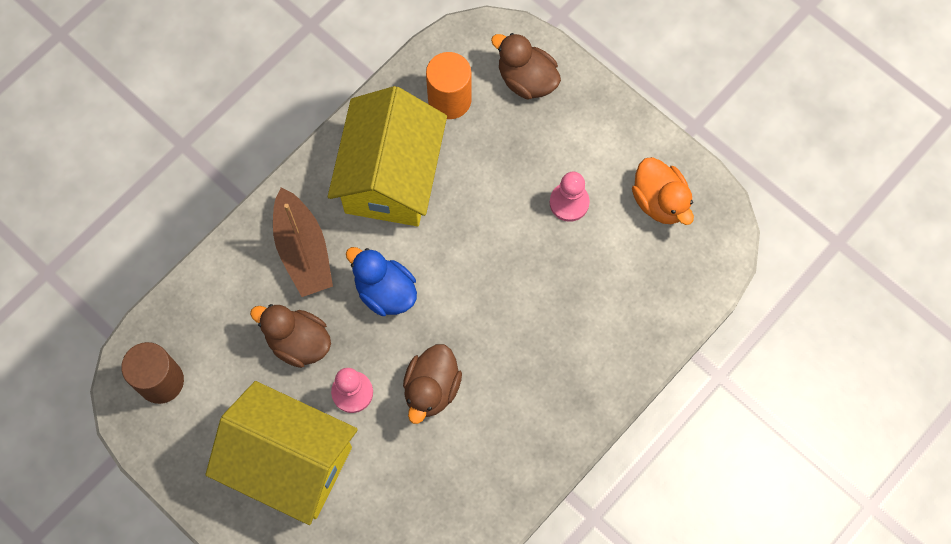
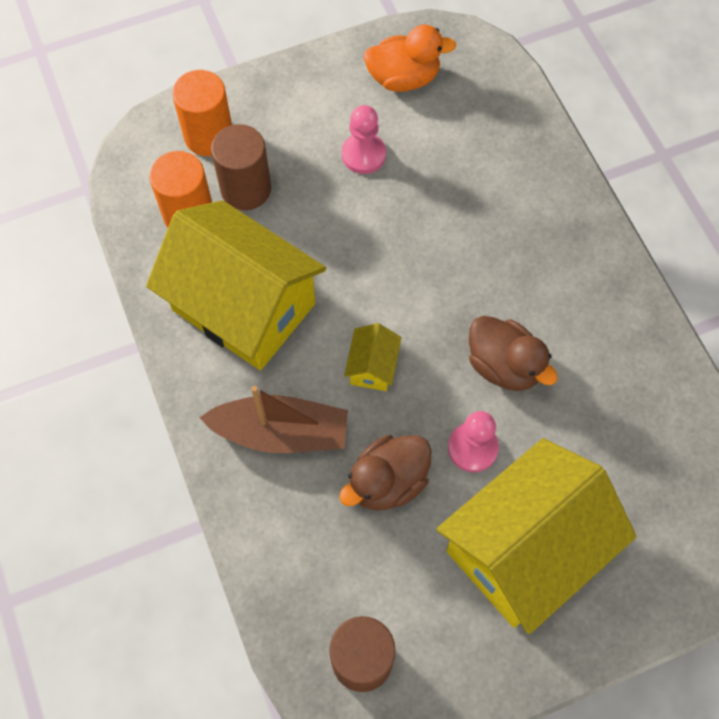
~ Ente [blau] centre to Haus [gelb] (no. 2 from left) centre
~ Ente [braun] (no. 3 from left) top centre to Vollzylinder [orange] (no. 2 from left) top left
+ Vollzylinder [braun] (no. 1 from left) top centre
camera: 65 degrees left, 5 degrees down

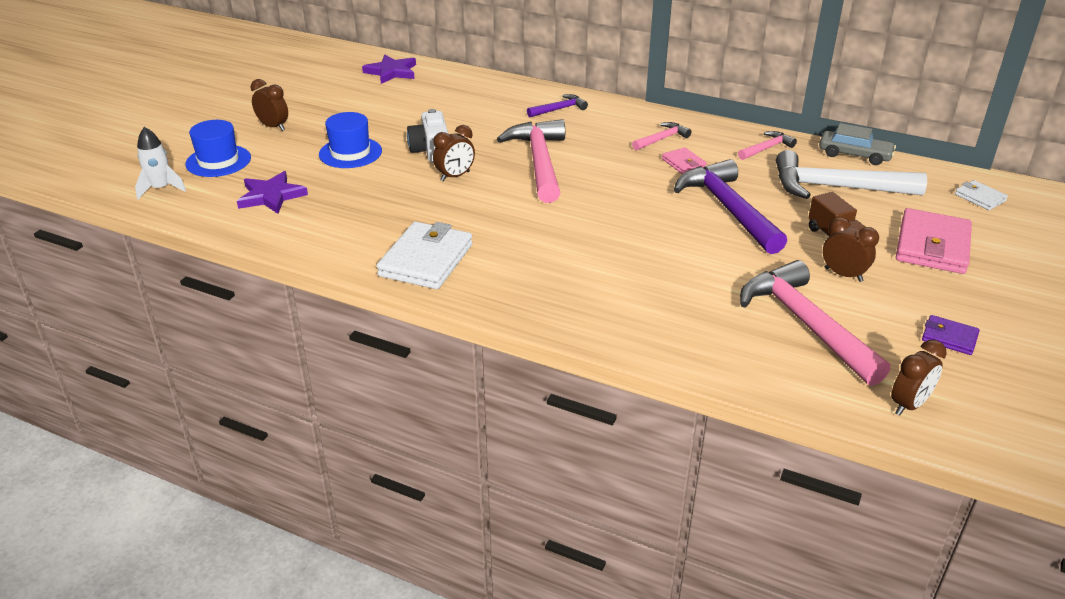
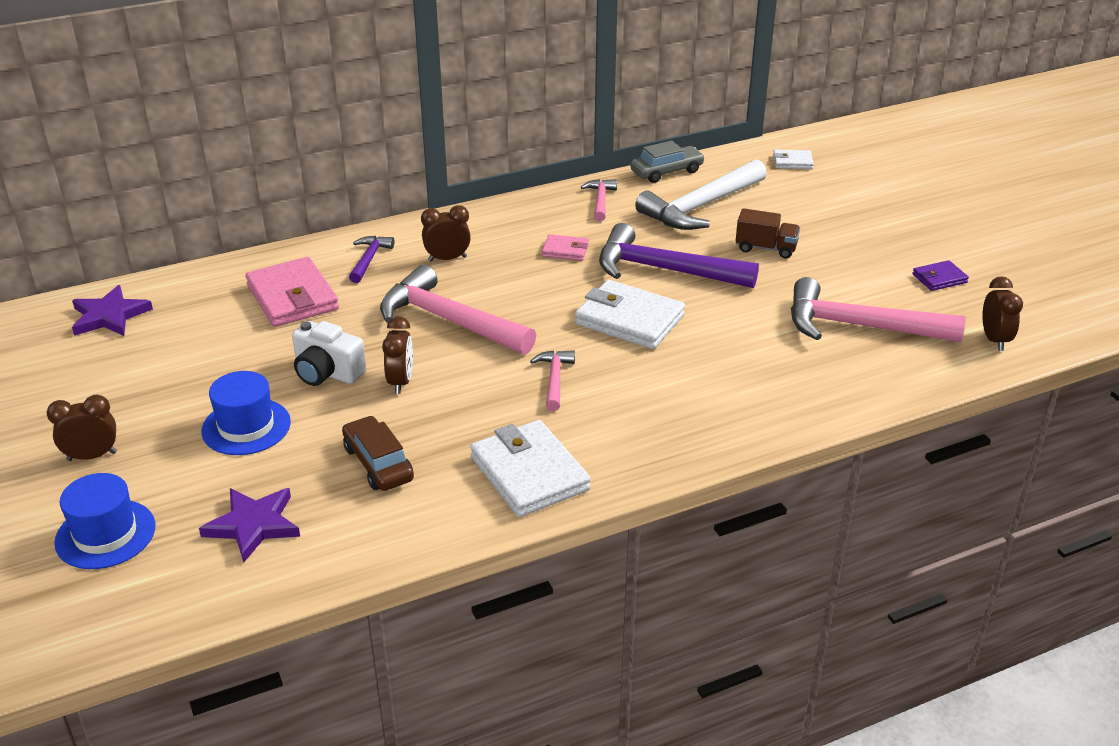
- Rakete [weiß] top left
~ Hammer [rosa] (no. 2 from left) top centre to centre
~ Wecker [braun] (no. 3 from left) middle right to top centre
~ Geldbörse [rosa] (no. 2 from left in the first image) middle right to Geldbörse [rosa] (no. 1 from left) middle left
+ Auto [braun] centre
+ Geldbörse [weiß] (no. 2 from left) centre
camera: 50 degrees left, 0 degrees up

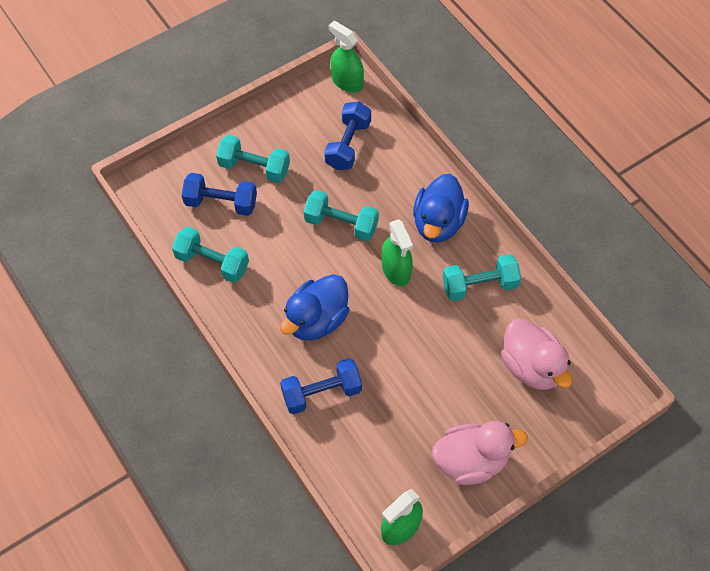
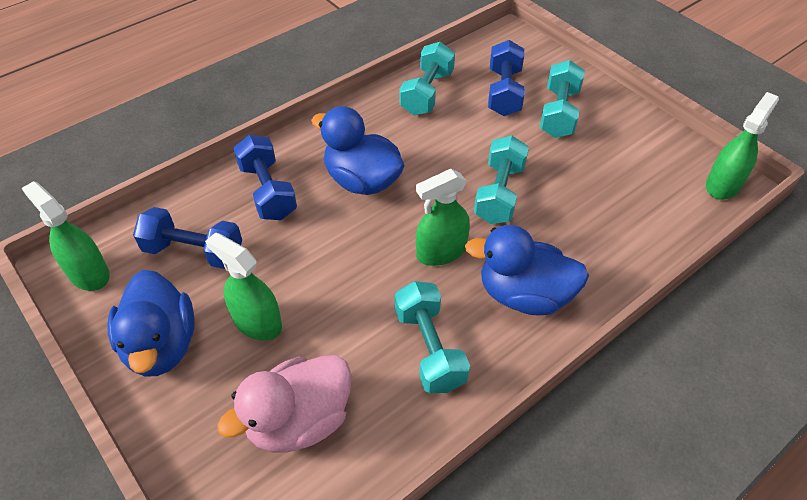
~ Hantel [blau] (no. 3 from left in the first image) top centre to Hantel [blau] (no. 1 from left) middle left
~ Ente [rosa] (no. 1 from left) bottom right to Ente [blau] (no. 1 from left) middle left
+ Sprühflasche [grün] (no. 2 from left) middle left
camera: 85 degrees right, 10 degrees down

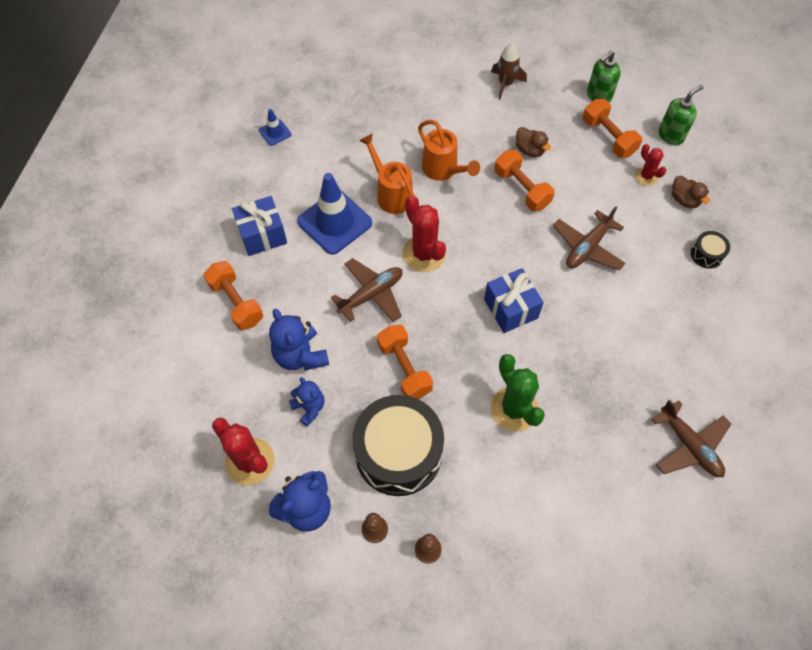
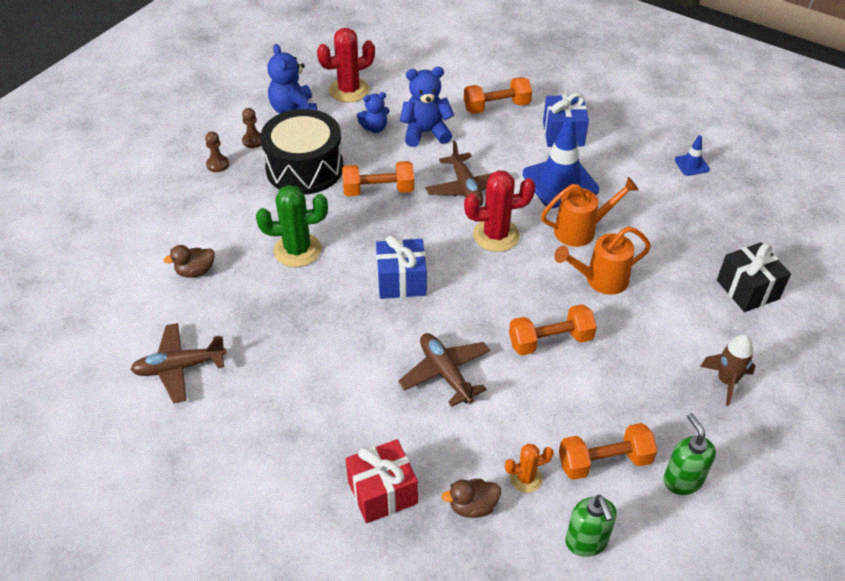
~ Ente [braun] (no. 1 from left) top centre to middle left
~ Kaktus [rot] (no. 3 from left) top right to Kaktus [orange] bottom centre
~ Trommel [schwarz] (no. 2 from left) middle right to Geschenk [rot] bottom centre
+ Geschenk [schwarz] middle right
camera: 110 degrees right, 15 degrees down

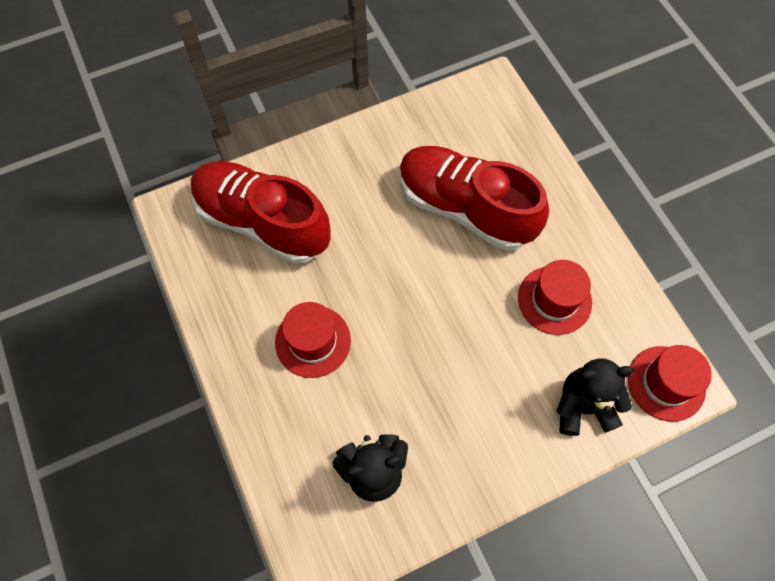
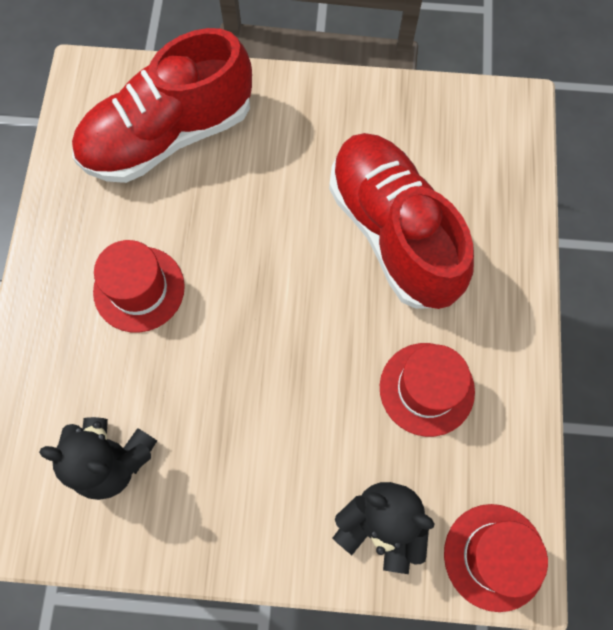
~ Schuh [rot] (no. 1 from left) centre = top left 90 degrees counterclockwise
camera: 30 degrees right, 5 degrees up

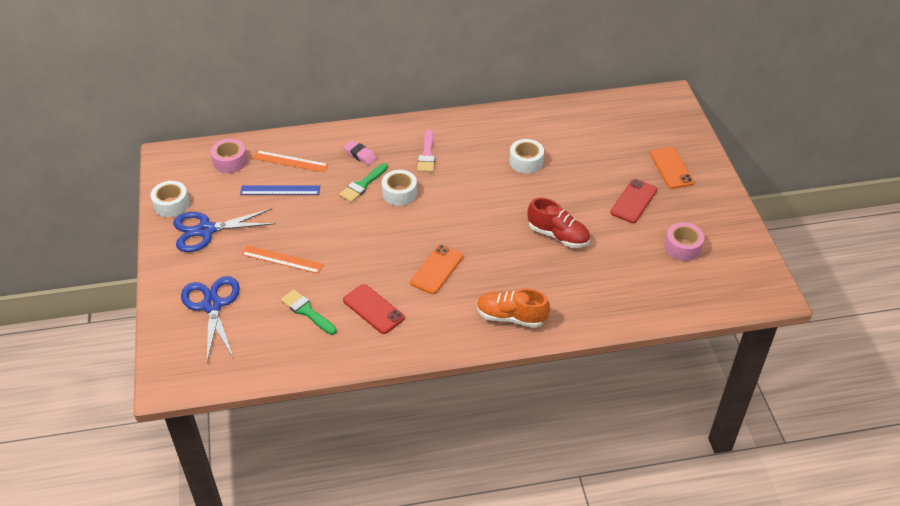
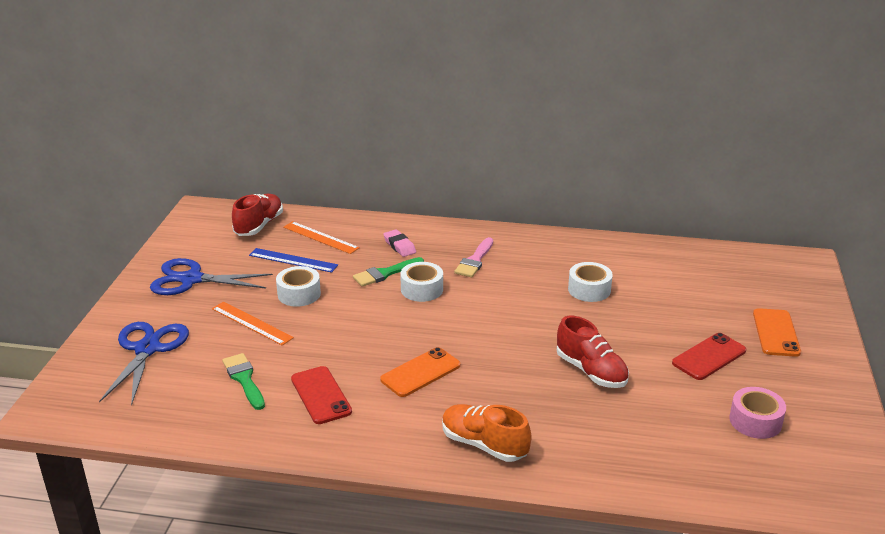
~ Klebeband [weiß] (no. 1 from left) middle left to centre
~ Klebeband [rosa] (no. 1 from left) top left to Schuh [rot] (no. 1 from left) middle left
camera: 20 degrees right, 15 degrees down

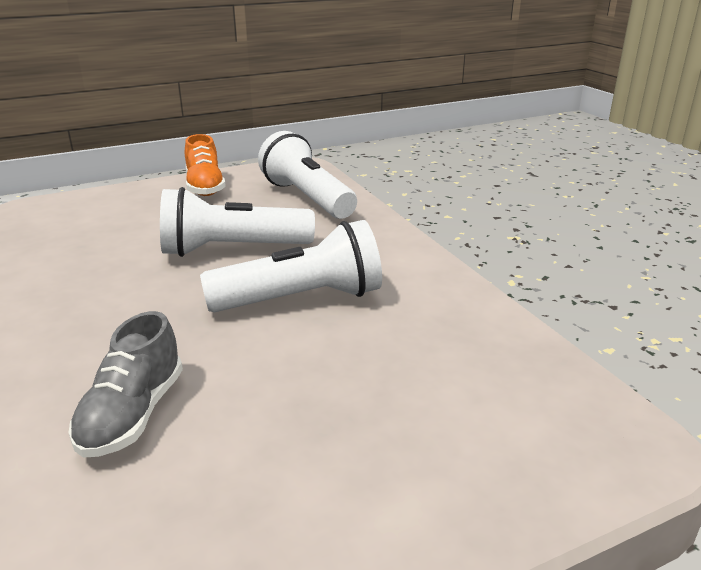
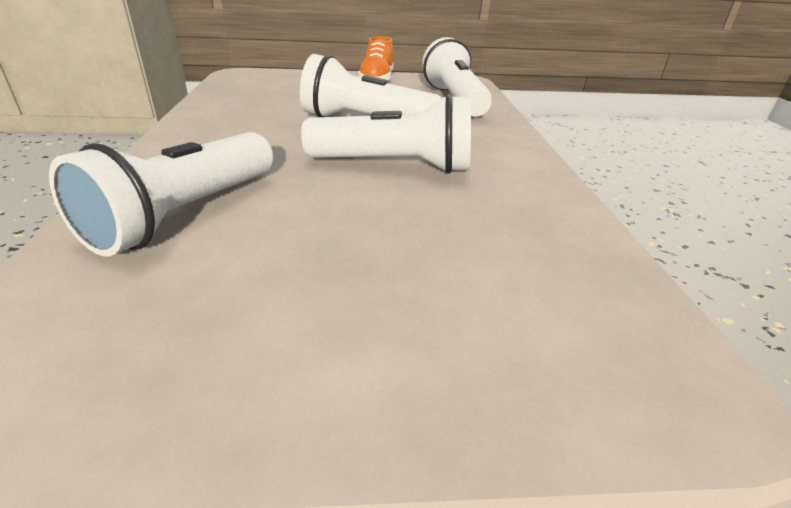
~ Schuh [grau] bottom left to Taschenlampe [weiß] (no. 1 from left) middle left
camera: 20 degrees right, 5 degrees up

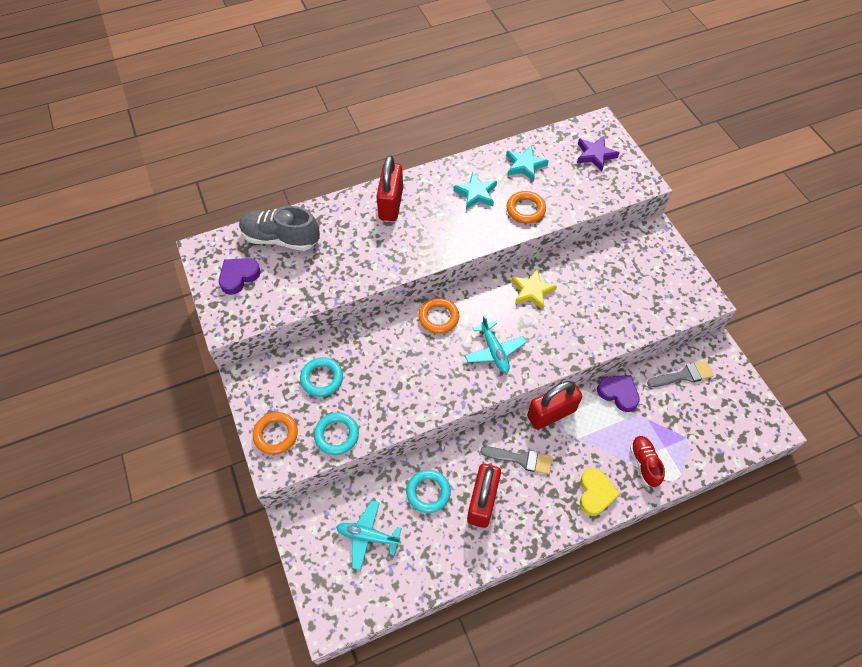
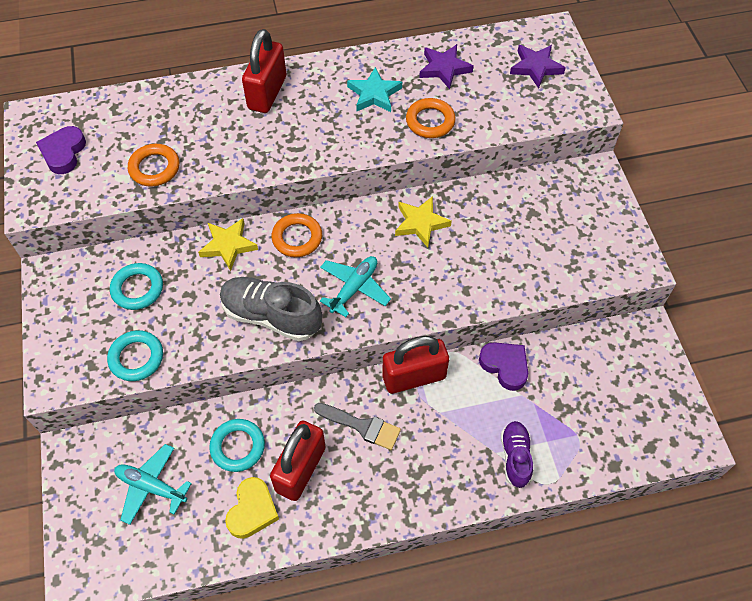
~ Herz [lila] (no. 1 from left) middle left = top left 45 degrees counterclockwise
~ Schuh [grau] middle left to centre
~ Ring [orange] (no. 1 from left) middle left to top left
~ Flugzeug [türkis] (no. 2 from left) centre = centre 135 degrees counterclockwise
~ Stern [türkis] (no. 2 from left) top centre to Stern [lila] (no. 1 from left) top centre
~ Herz [gelb] bottom right to bottom centre
~ Schuh [rot] bottom right to Schuh [lila] bottom right
- Pinsel [grau] (no. 2 from left) middle right
+ Stern [gelb] (no. 1 from left) middle left
camera: 10 degrees right, 0 degrees up

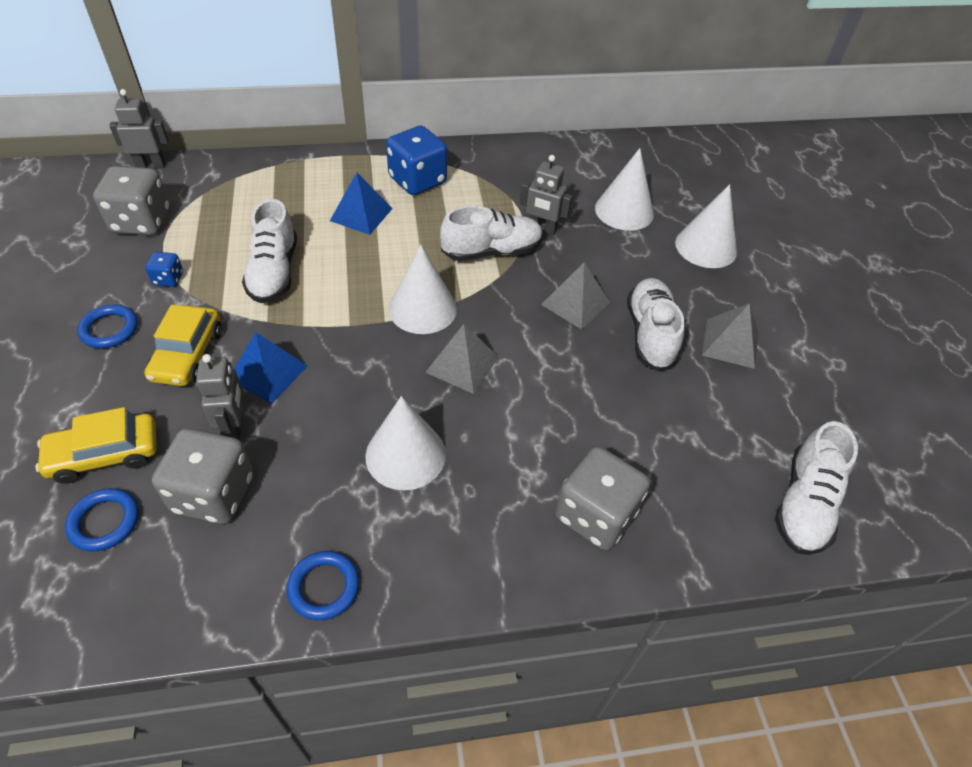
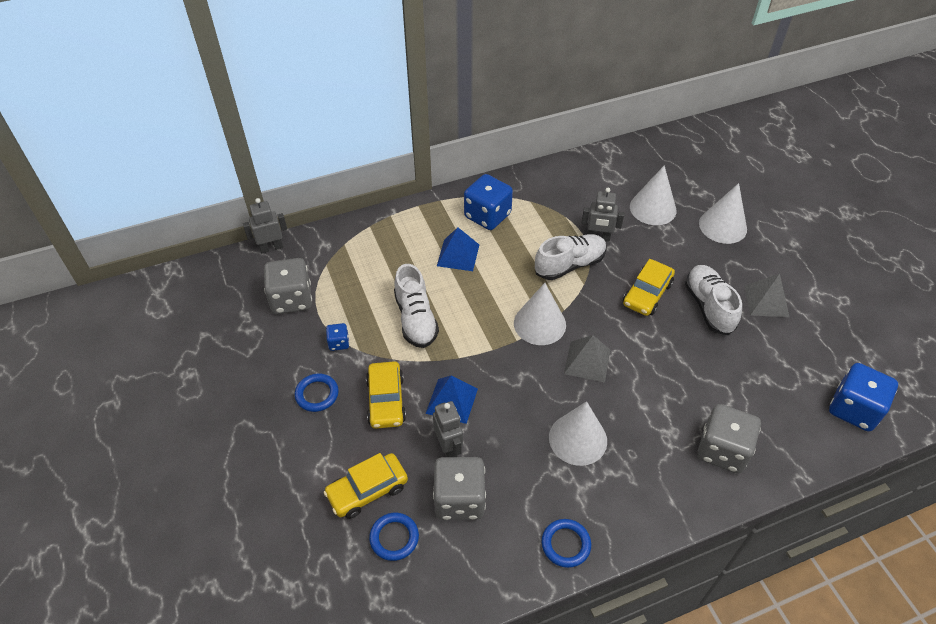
~ Pyramide [grau] (no. 2 from left) centre to Auto [gelb] (no. 3 from left) middle right
~ Schuh [weiß] (no. 4 from left) middle right to Spielwürfel [blau] (no. 3 from left) middle right
camera: 10 degrees left, 0 degrees up

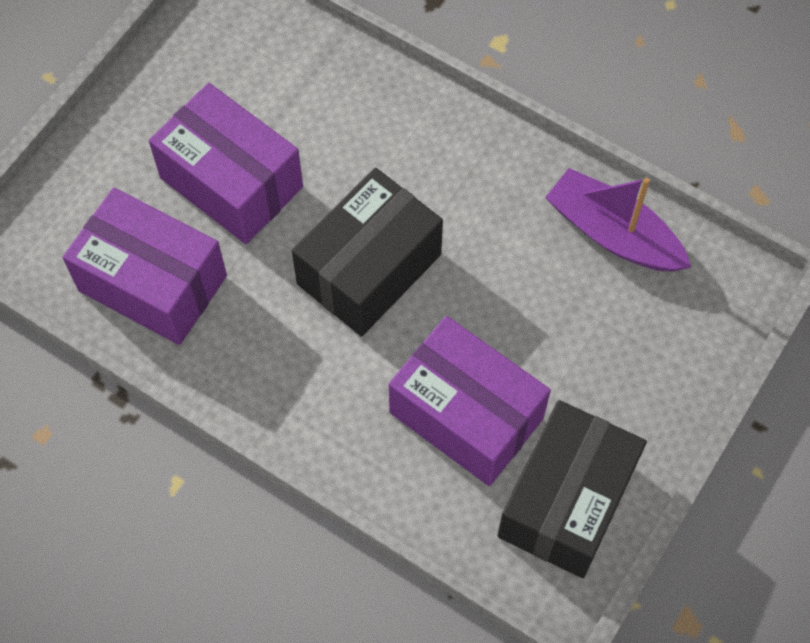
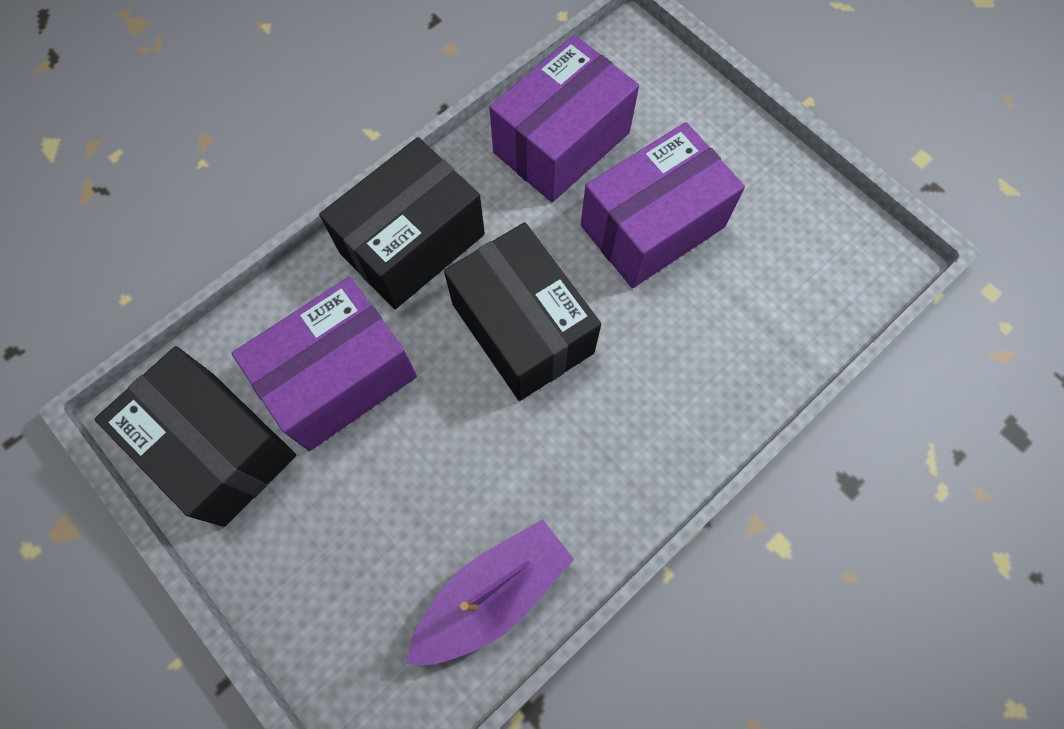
+ Schachtel [schwarz] (no. 2 from left) top centre
camera: 105 degrees right, 5 degrees up

